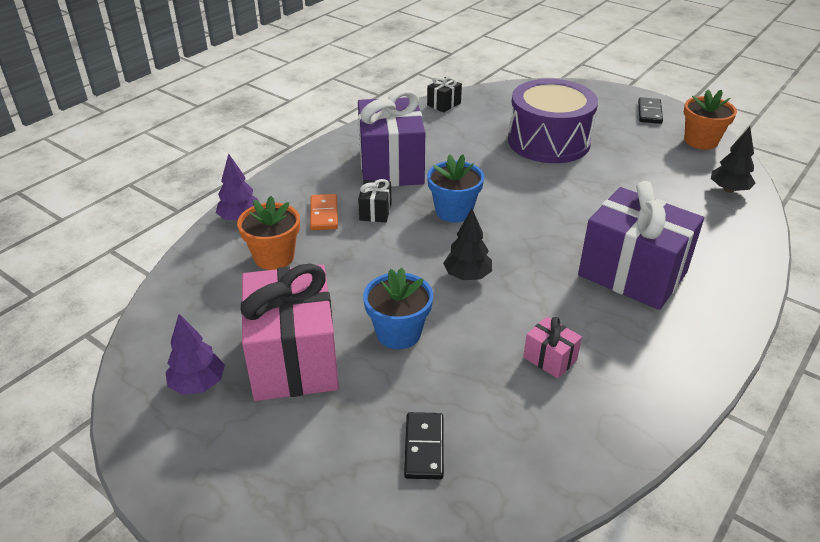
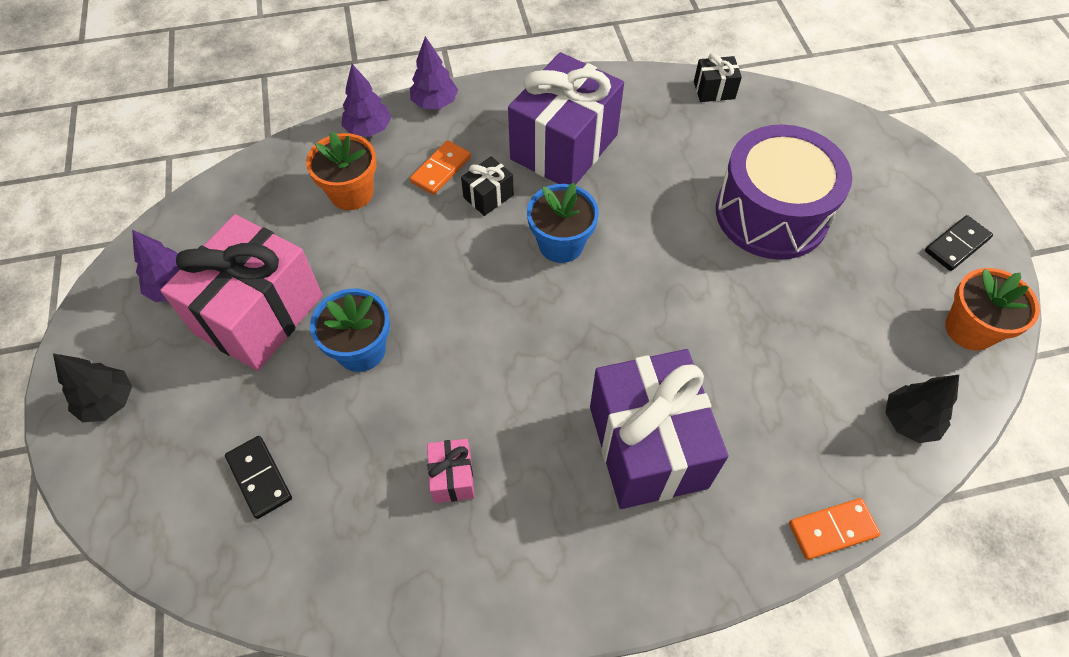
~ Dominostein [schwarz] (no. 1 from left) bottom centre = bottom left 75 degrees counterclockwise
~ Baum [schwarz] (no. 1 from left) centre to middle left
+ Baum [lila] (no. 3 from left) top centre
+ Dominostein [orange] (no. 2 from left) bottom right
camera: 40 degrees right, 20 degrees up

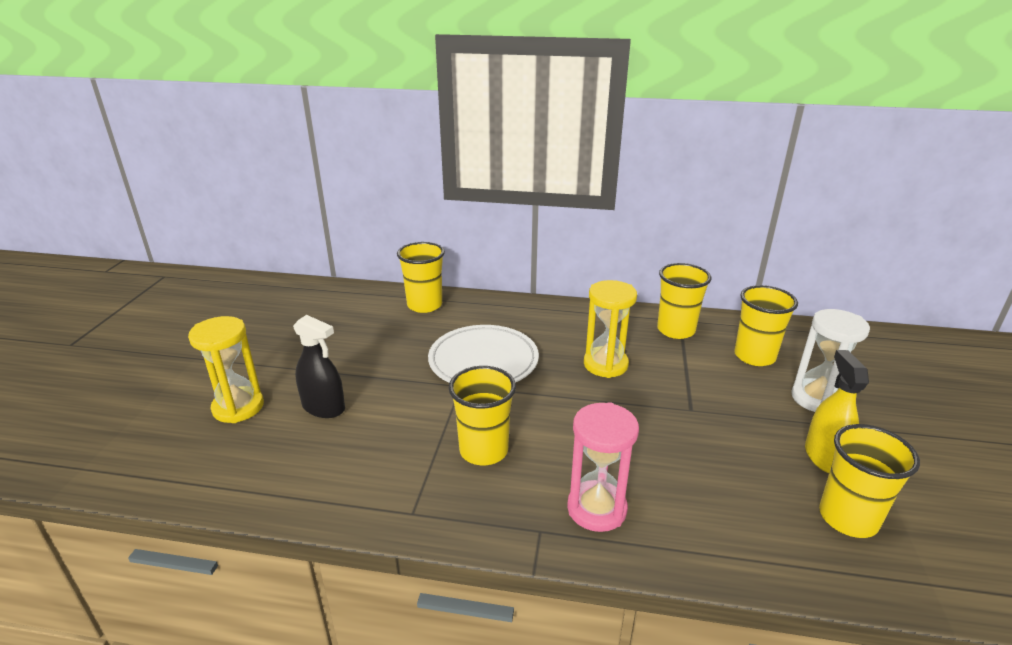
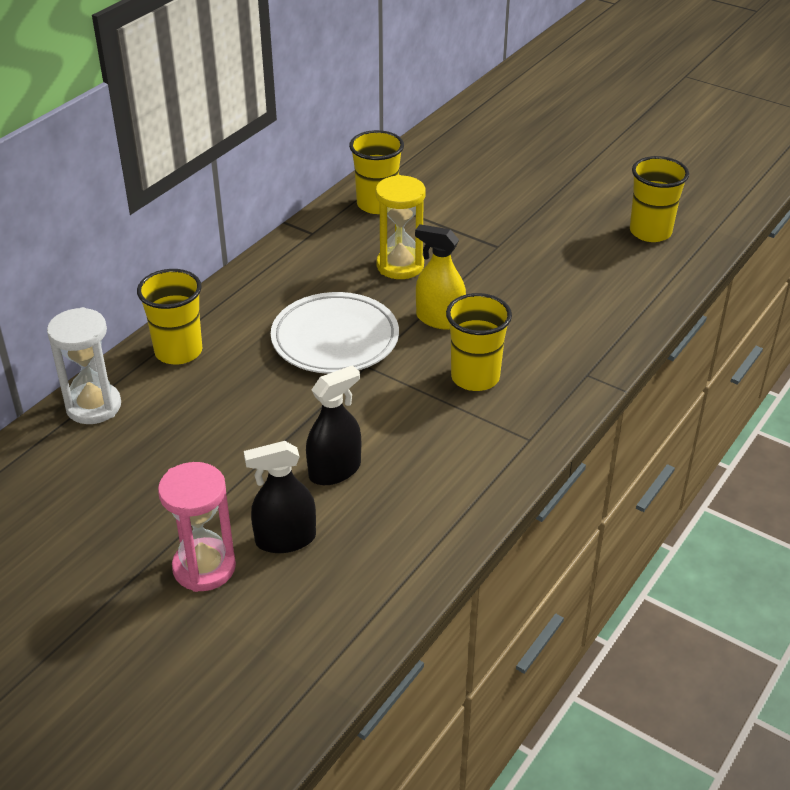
~ Sanduhr [gelb] (no. 1 from left) middle left to Sprühflasche [schwarz] (no. 1 from left) centre
~ Sanduhr [rosa] bottom centre to bottom left
- Becher [gelb] (no. 4 from left) middle right
~ Sanduhr [weiß] middle right to middle left
~ Sprühflasche [gelb] middle right to centre
camera: 65 degrees left, 10 degrees up

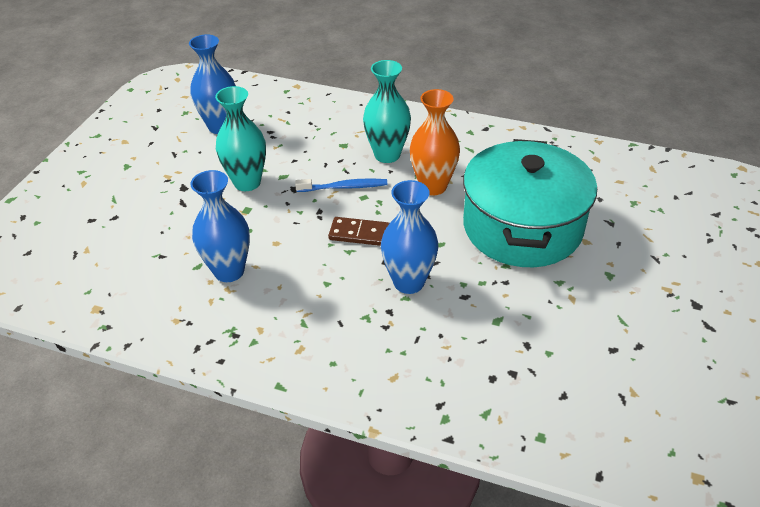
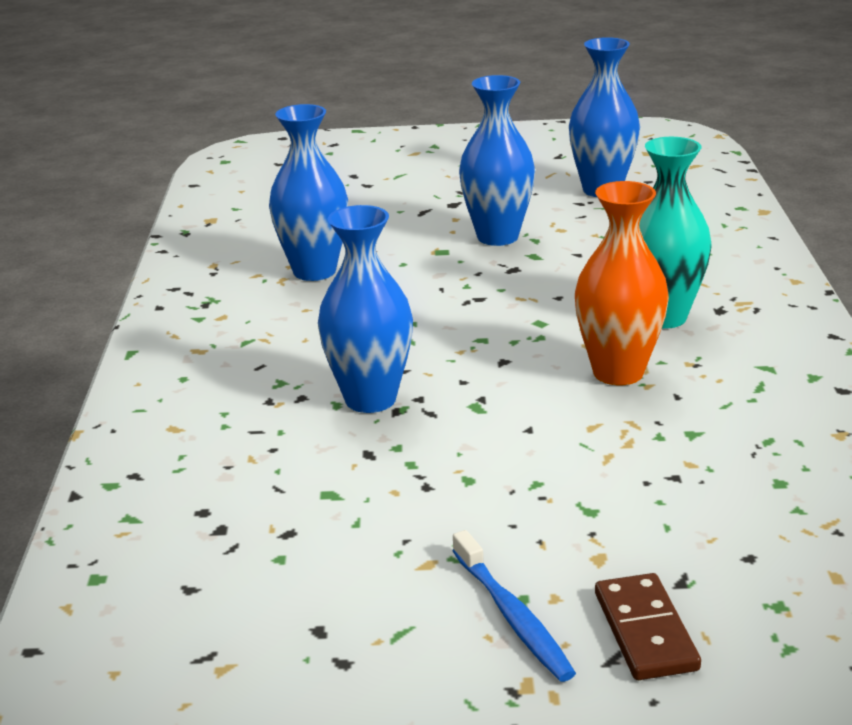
~ Vase [türkis] (no. 1 from left) top left to Vase [blau] (no. 3 from left) top centre
~ Zahnbürste [blau] centre to bottom centre
~ Dominostein [braun] centre to bottom right
- Kochtopf [türkis] middle right
camera: 70 degrees right, 15 degrees down

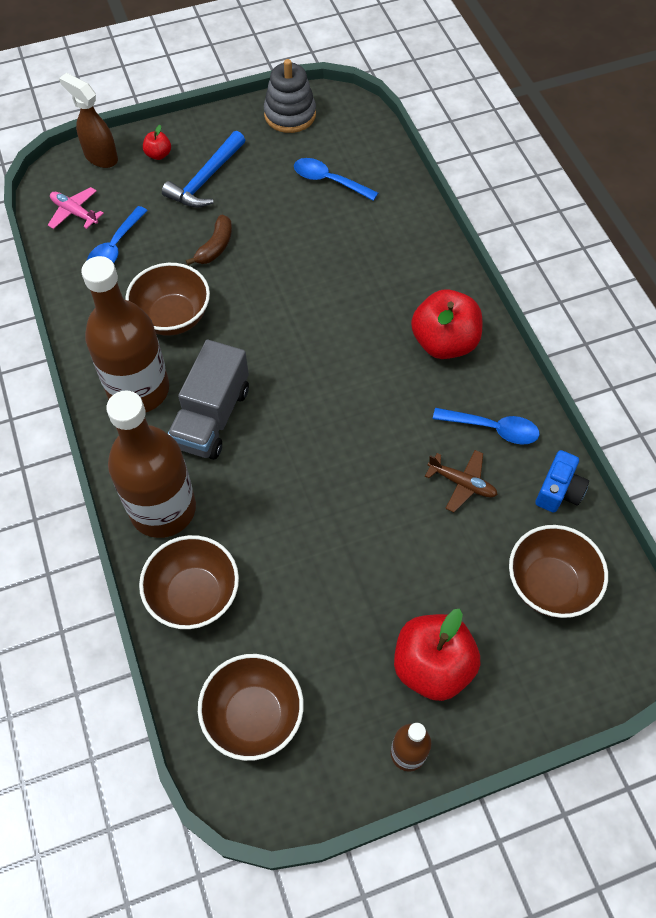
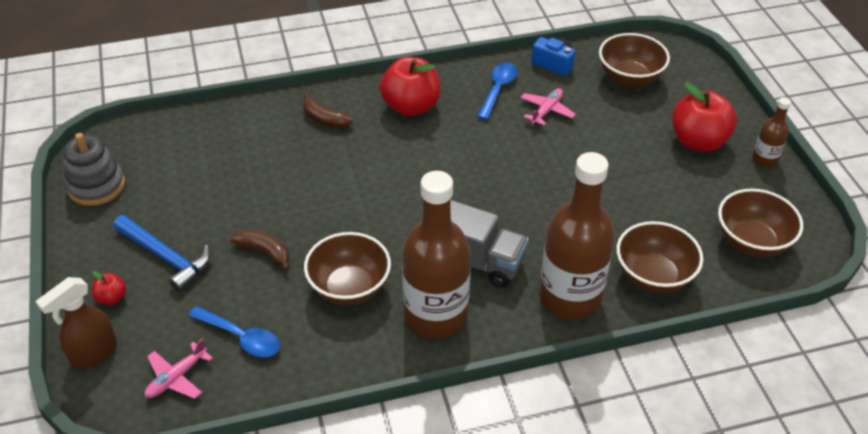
- Löffel [blau] (no. 2 from left) top centre
~ Flugzeug [braun] middle right to Flugzeug [rosa] (no. 2 from left) top centre
+ Banane [braun] (no. 2 from left) top centre
camera: 85 degrees left, 15 degrees down

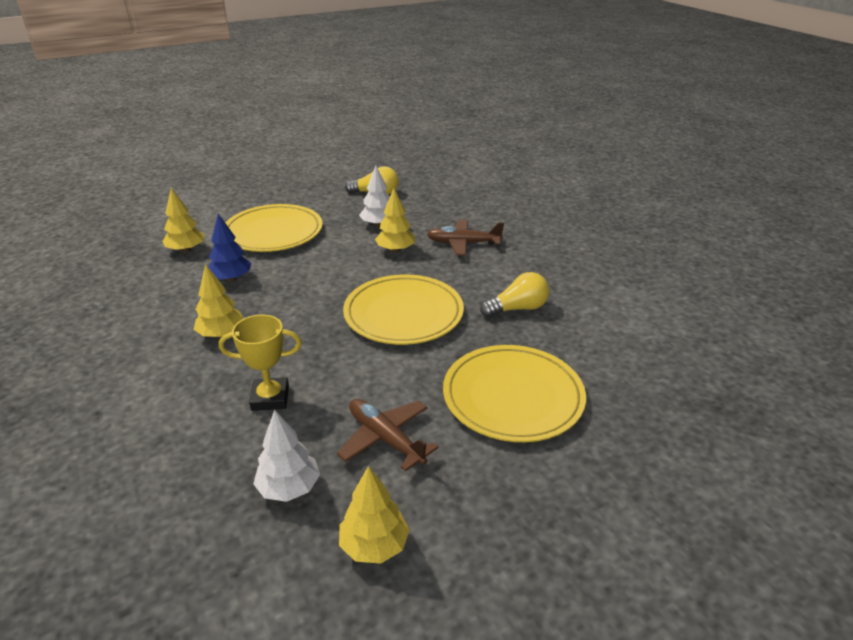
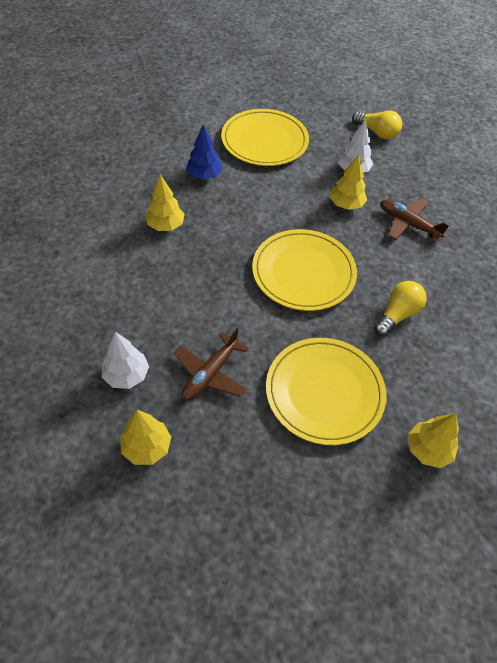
~ Baum [gelb] (no. 1 from left in the first image) middle left to Baum [gelb] (no. 4 from left) middle right
- Pokal [gelb] middle left
~ Flugzeug [braun] (no. 1 from left) bottom centre = centre 135 degrees counterclockwise
~ Glühbirne [gelb] (no. 2 from left) centre = middle right 60 degrees counterclockwise
camera: 30 degrees right, 20 degrees up

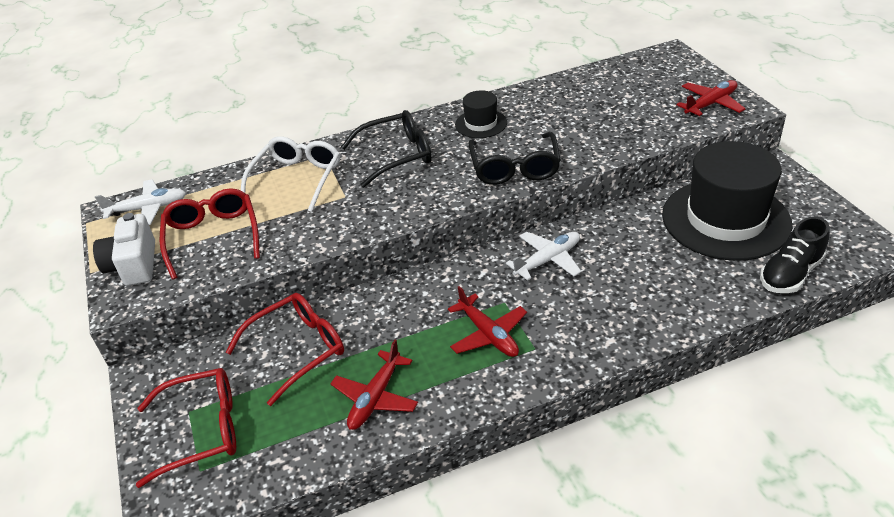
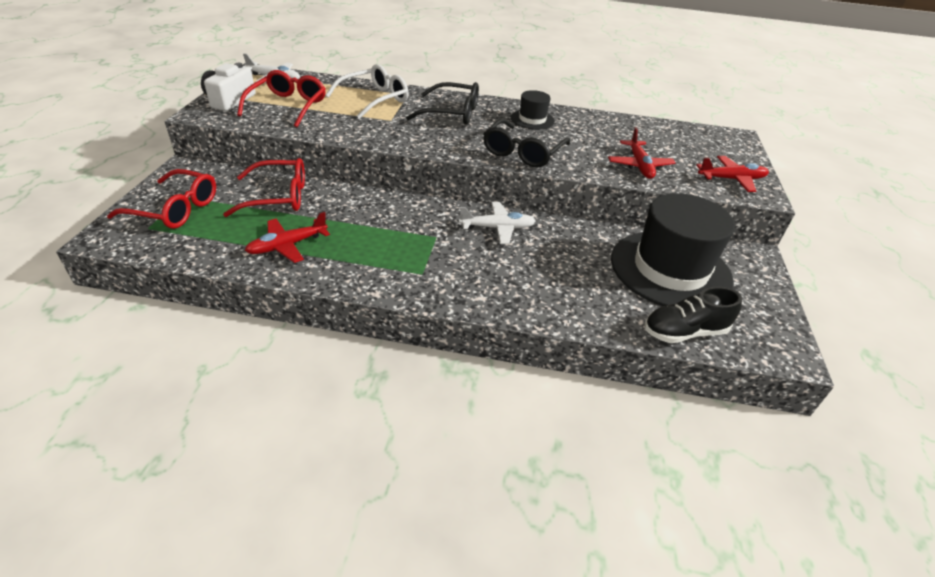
~ Flugzeug [rot] (no. 2 from left) centre to top right
camera: 25 degrees right, 0 degrees up

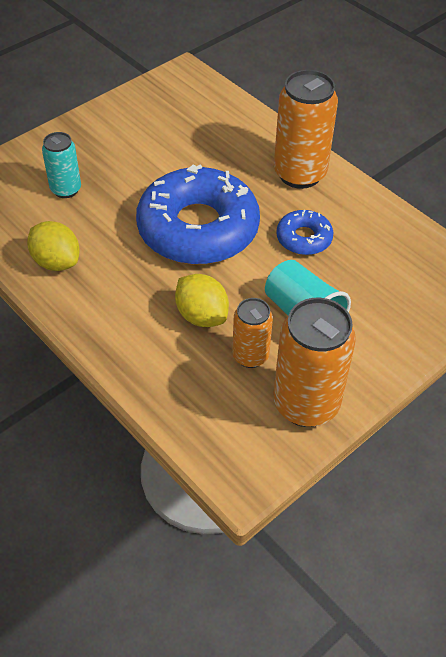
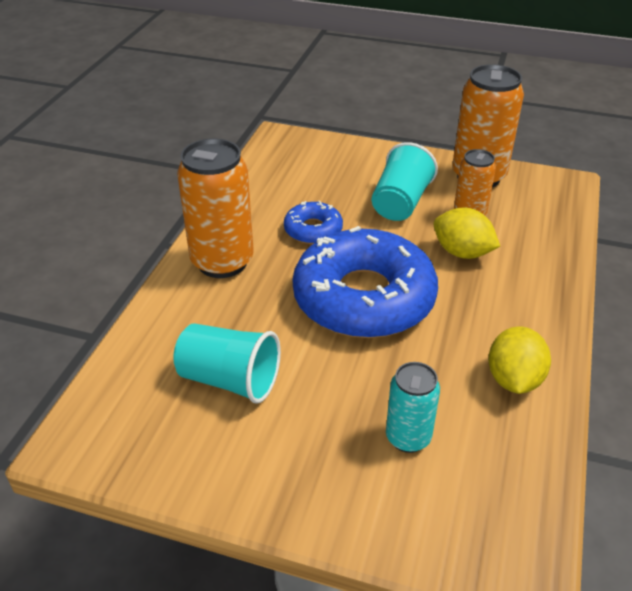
~ Zitrone [gelb] (no. 2 from left in the first image) centre = middle right 75 degrees counterclockwise
+ Becher [türkis] (no. 1 from left) centre
camera: 120 degrees left, 10 degrees down

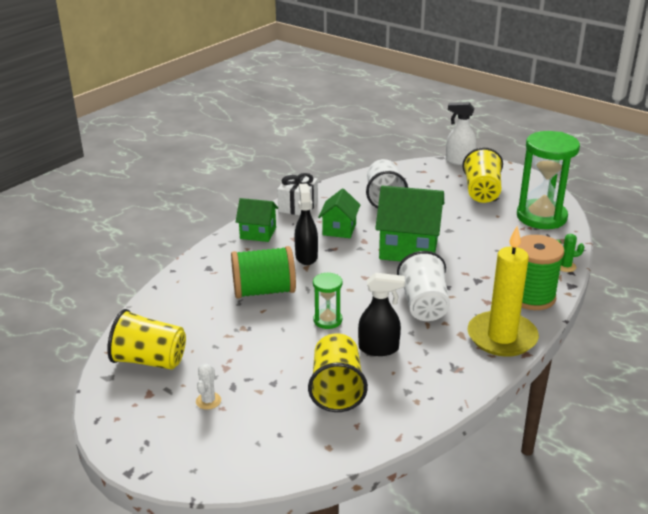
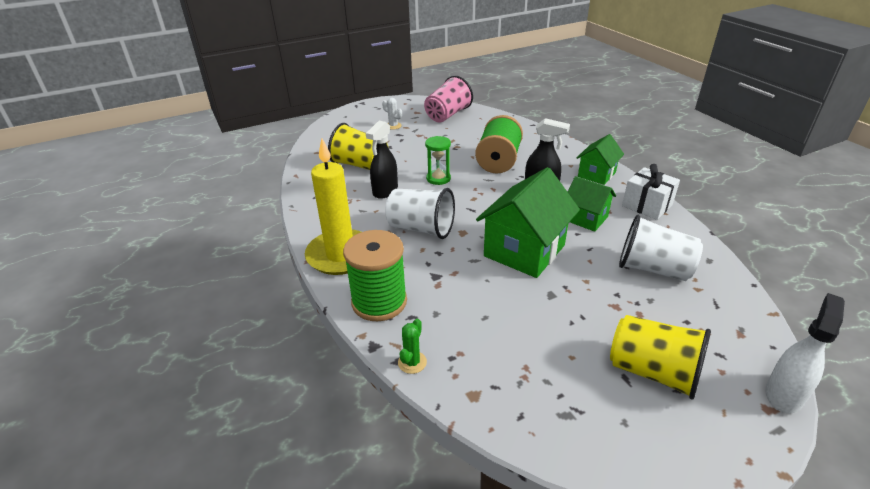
~ Becher [gelb] (no. 1 from left) middle left to Becher [rosa] top centre
- Sanduhr [grün] (no. 2 from left) middle right
camera: 115 degrees right, 5 degrees up

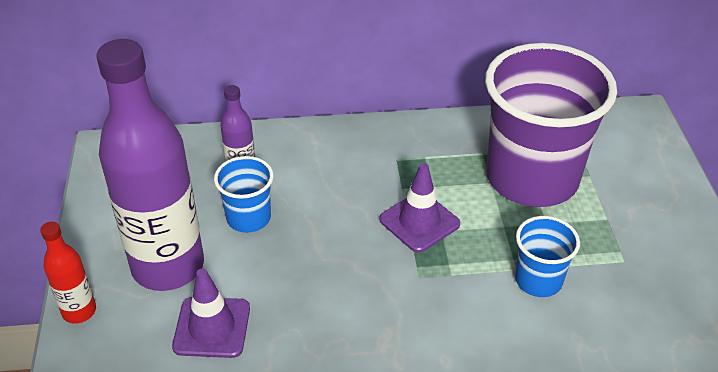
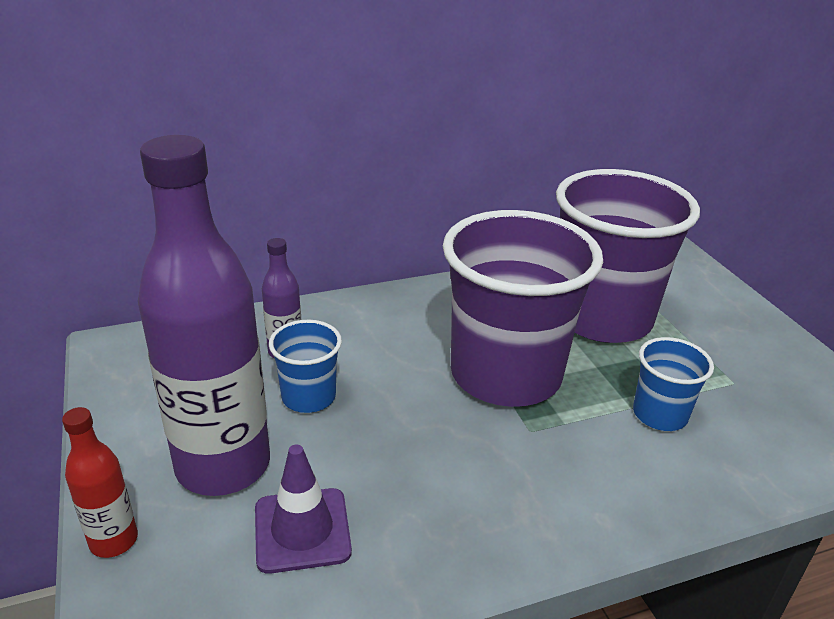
~ Leitkegel [lila] (no. 2 from left) centre to Becher [lila] (no. 1 from left) centre
camera: 15 degrees left, 10 degrees down

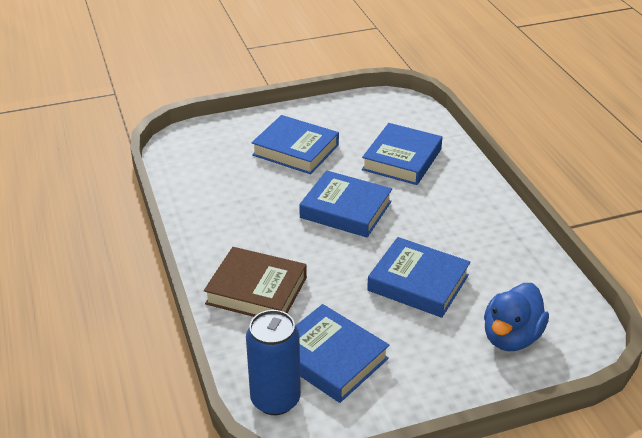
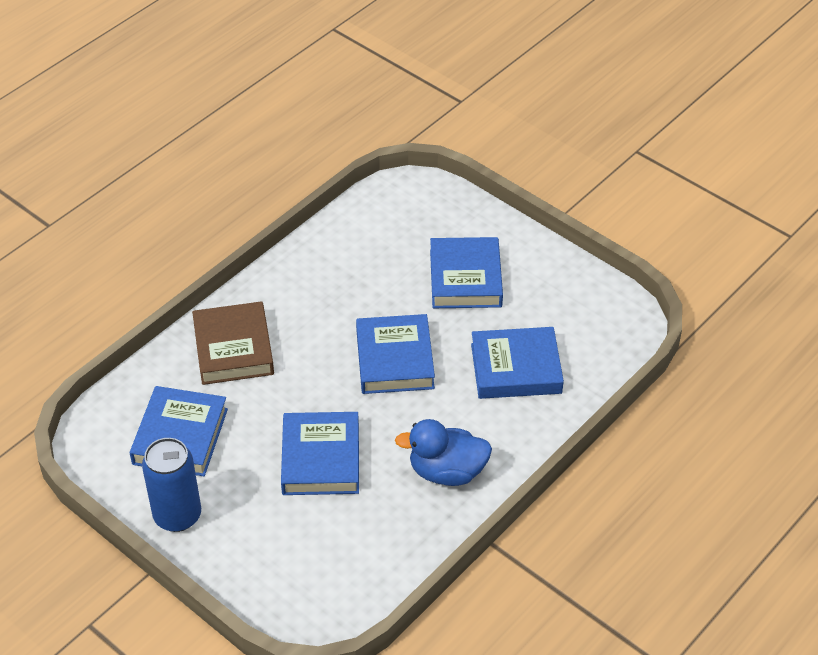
~ Dose [blau] bottom centre to bottom left
~ Ente [blau] bottom right to bottom centre
camera: 60 degrees right, 10 degrees up

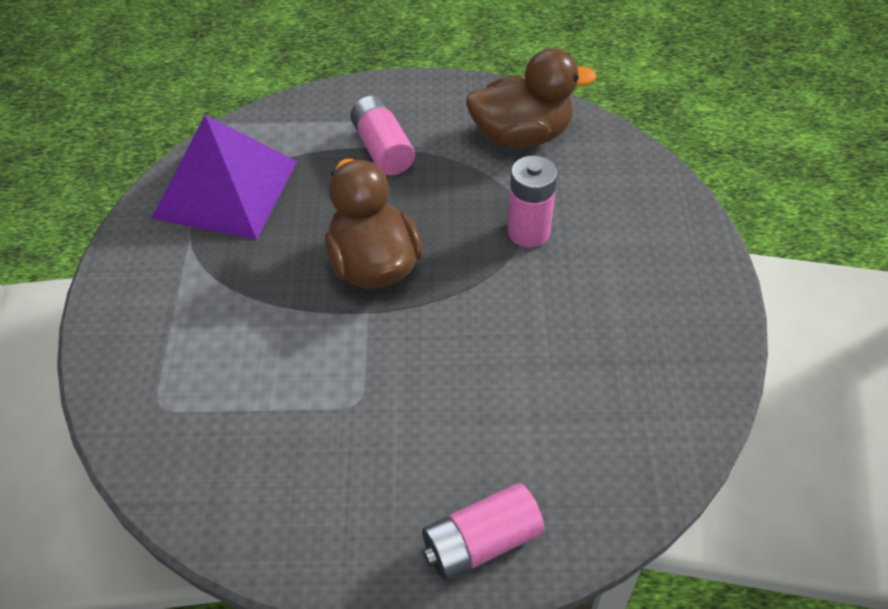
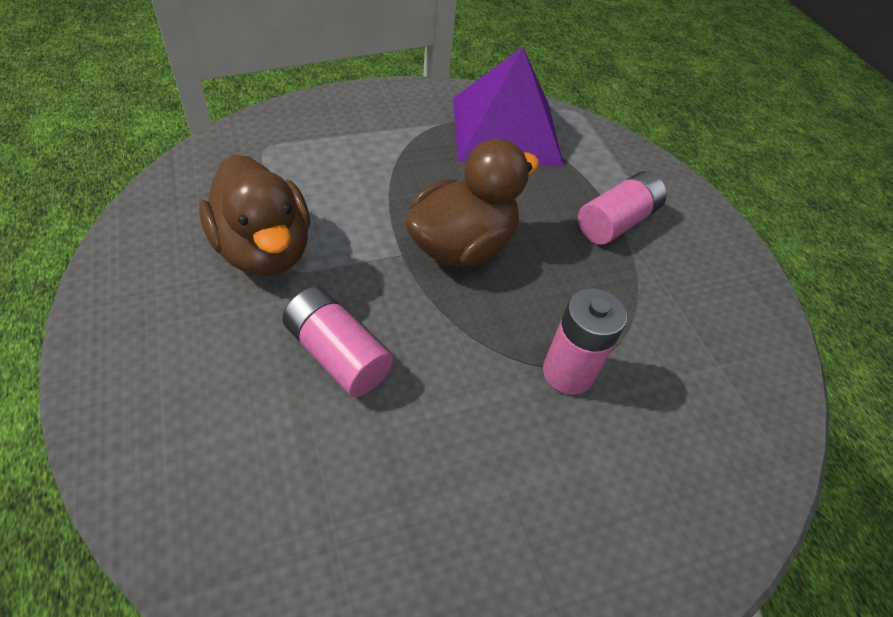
~ Batterie [rosa] (no. 2 from left in the first image) bottom centre to Batterie [rosa] (no. 1 from left) centre
~ Ente [braun] (no. 2 from left in the first image) top centre to Ente [braun] (no. 1 from left) middle left
camera: 65 degrees right, 0 degrees up

